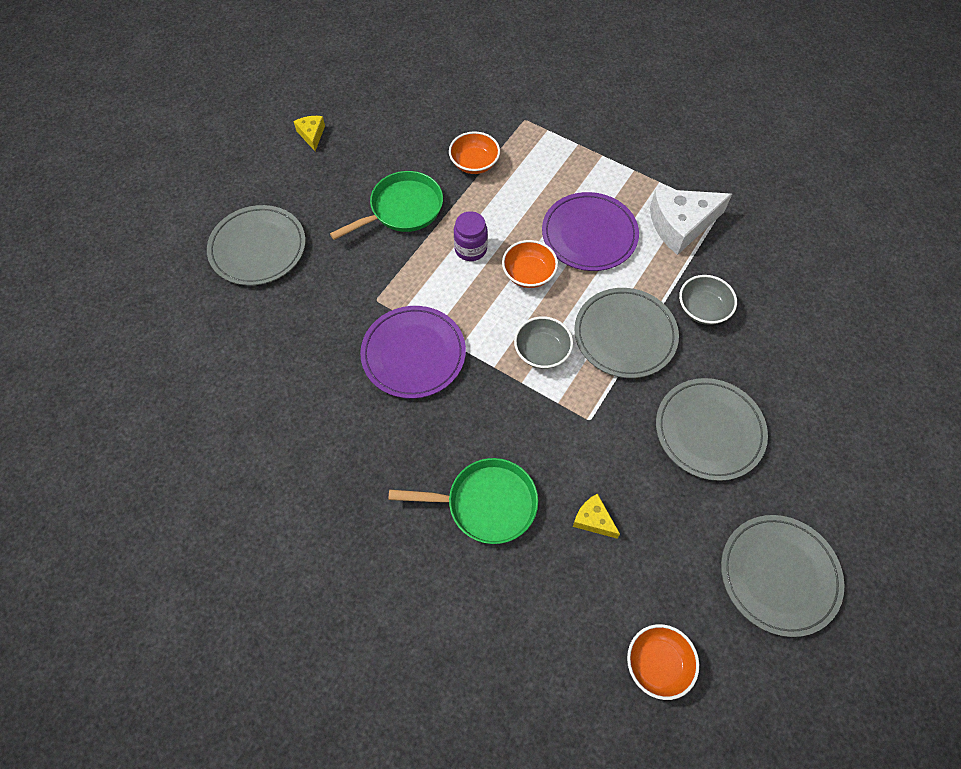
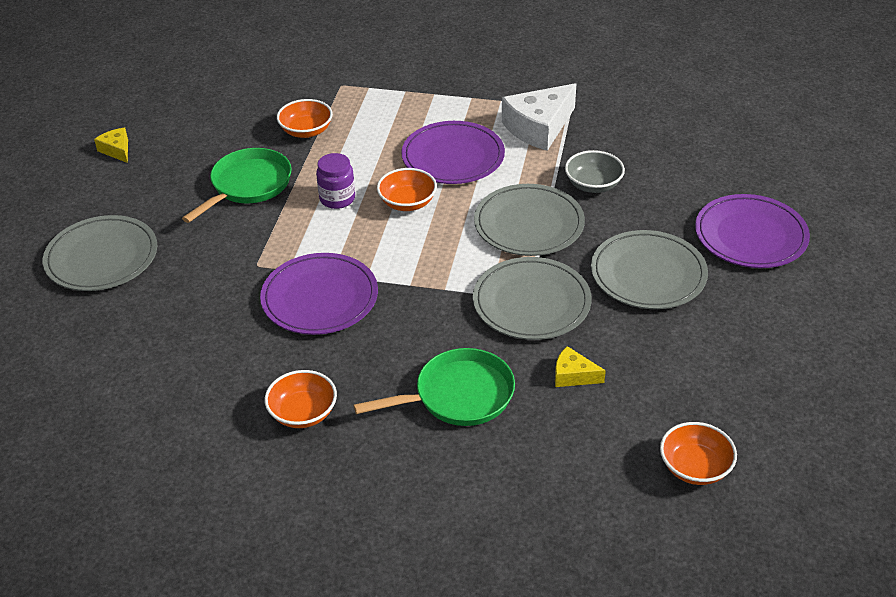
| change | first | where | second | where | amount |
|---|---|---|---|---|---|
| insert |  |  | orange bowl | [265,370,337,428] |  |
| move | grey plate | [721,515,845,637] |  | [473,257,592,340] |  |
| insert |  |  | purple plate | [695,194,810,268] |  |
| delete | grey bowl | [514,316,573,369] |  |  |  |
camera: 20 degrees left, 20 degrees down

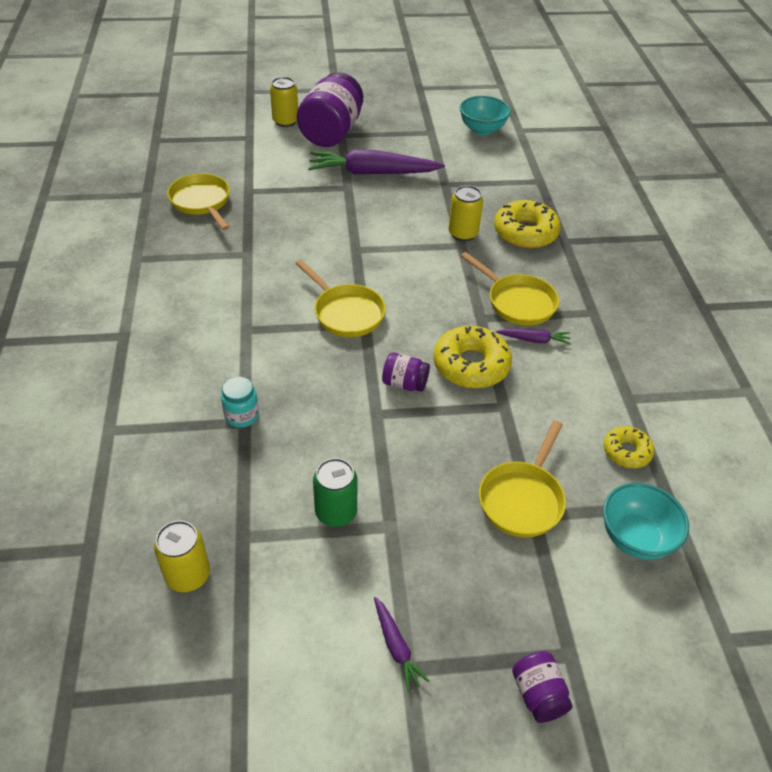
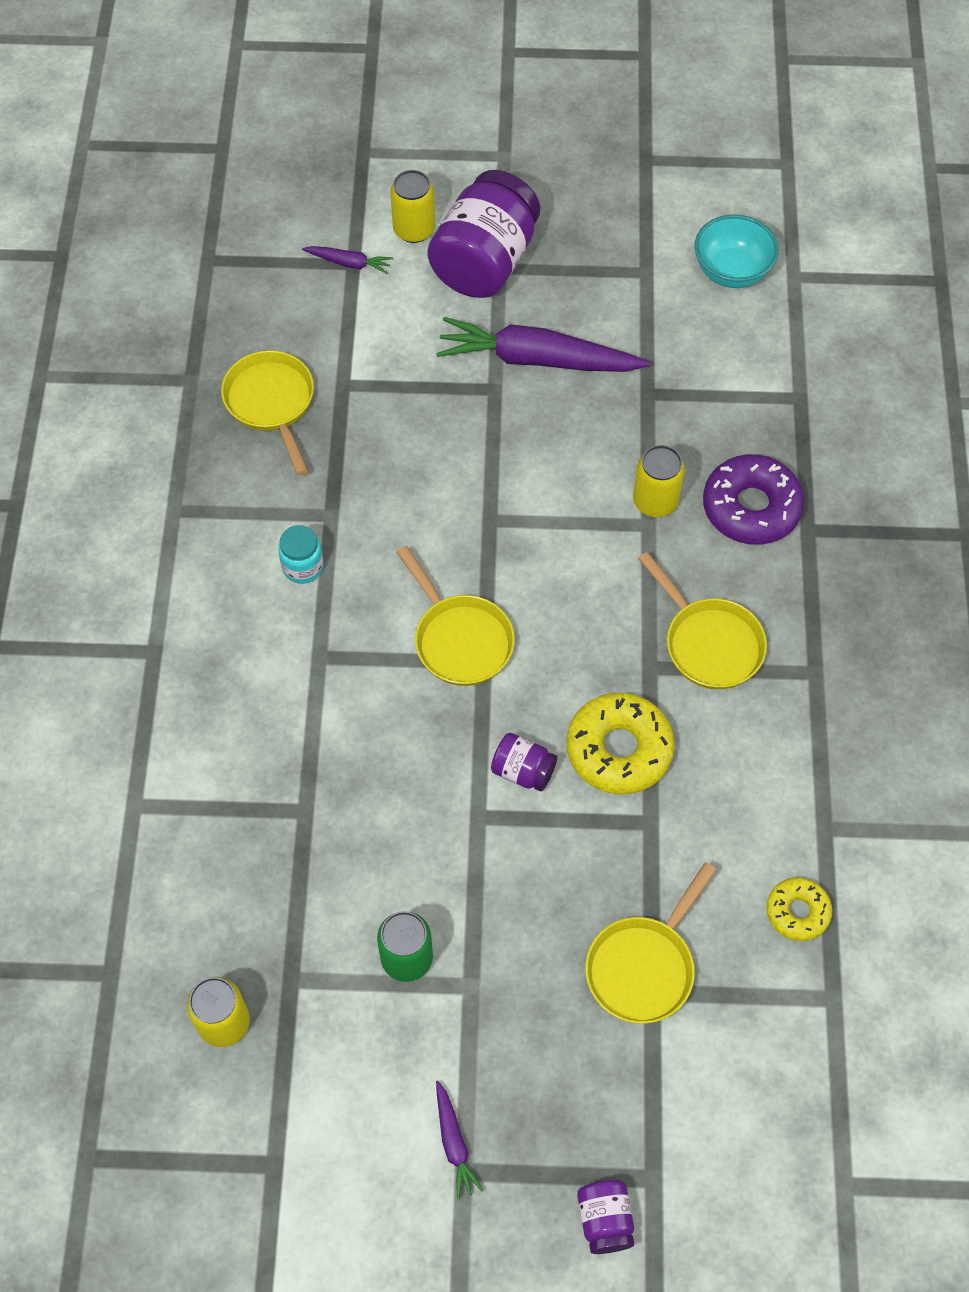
| change | first | where | second | where | amount |
|---|---|---|---|---|---|
| move | turquoise jar | [221,376,259,428] |  | [278,525,324,584] |  |
| move | purple carrot | [496,329,571,345] |  | [302,246,393,274] |  |
| recolor | yellow donut | [494,200,561,249] | purple donut | [703,454,804,545] |  |
| delete | turquoise bowl | [603,483,689,560] |  |  |  |
camera: 10 degrees right, 15 degrees up

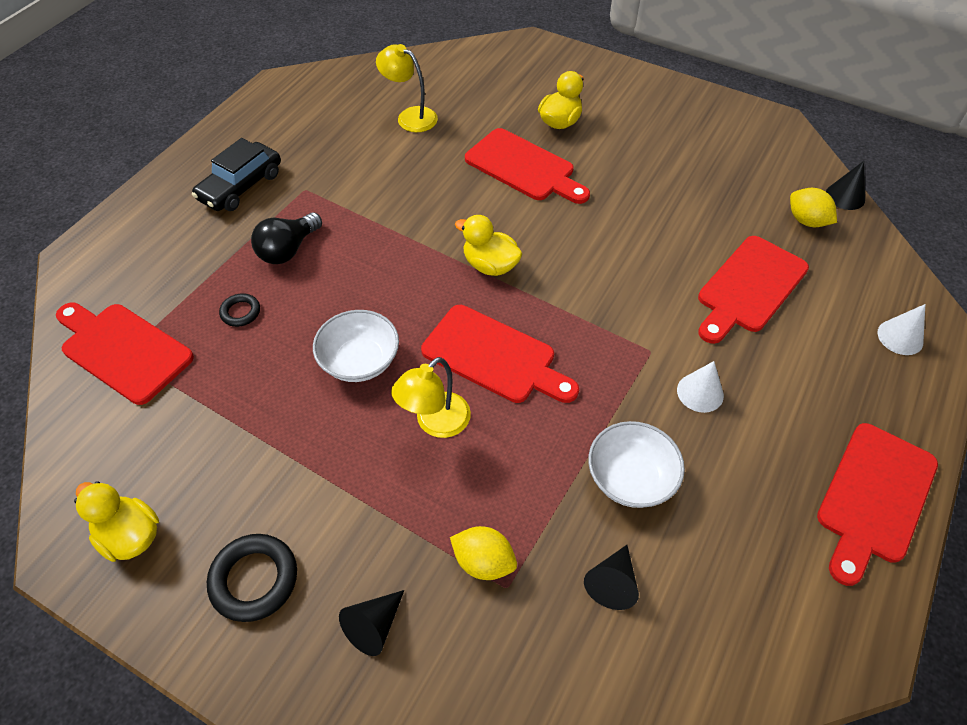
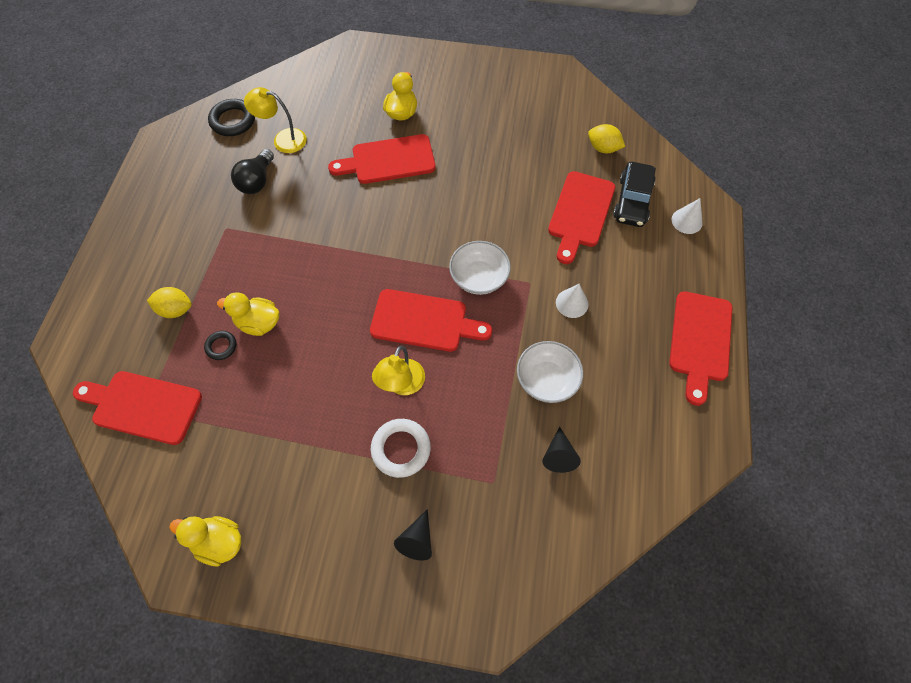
| change | first | where | second | where | amount |
|---|---|---|---|---|---|
| move | yellow lemon | [450,526,517,580] |  | [147,287,192,318] |  |
| move | black ring | [207,534,297,622] |  | [208,99,255,136] |  |
| move | yellow duck | [455,215,522,276] |  | [217,292,279,336] |  |
| move | black light bulb | [251,212,322,264] |  | [231,149,274,194] |  |
| rotate | red cutting board | [465,128,590,204] |  | [328,134,436,184] | 150 degrees clockwise |
| insert |  |  | white ring | [371,419,431,478] |  |
| move | white bowl | [313,310,399,382] |  | [449,241,511,295] |  |
| move | black car | [192,138,281,211] |  | [613,162,656,227] |  |
| delete | black cone | [826,161,865,210] |  |  |  |
camera: 20 degrees left, 10 degrees up

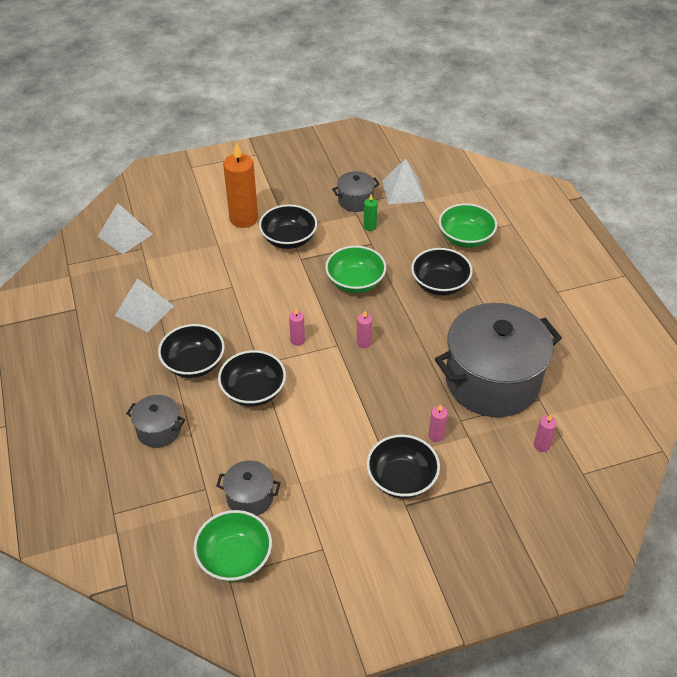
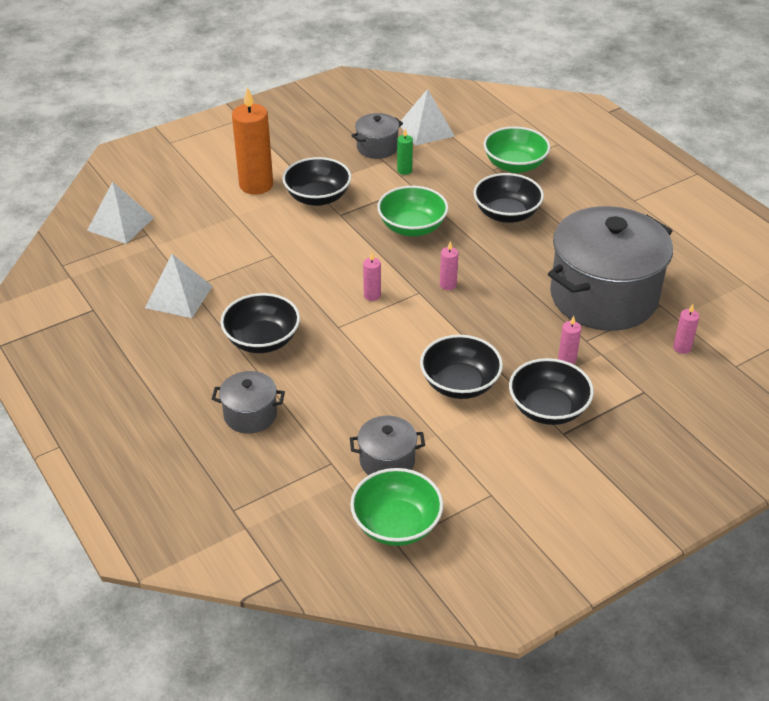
| change | first | where | second | where | amount |
|---|---|---|---|---|---|
| move | black bowl | [218,350,286,407] |  | [420,335,503,399] |  |
camera: 15 degrees left, 5 degrees down

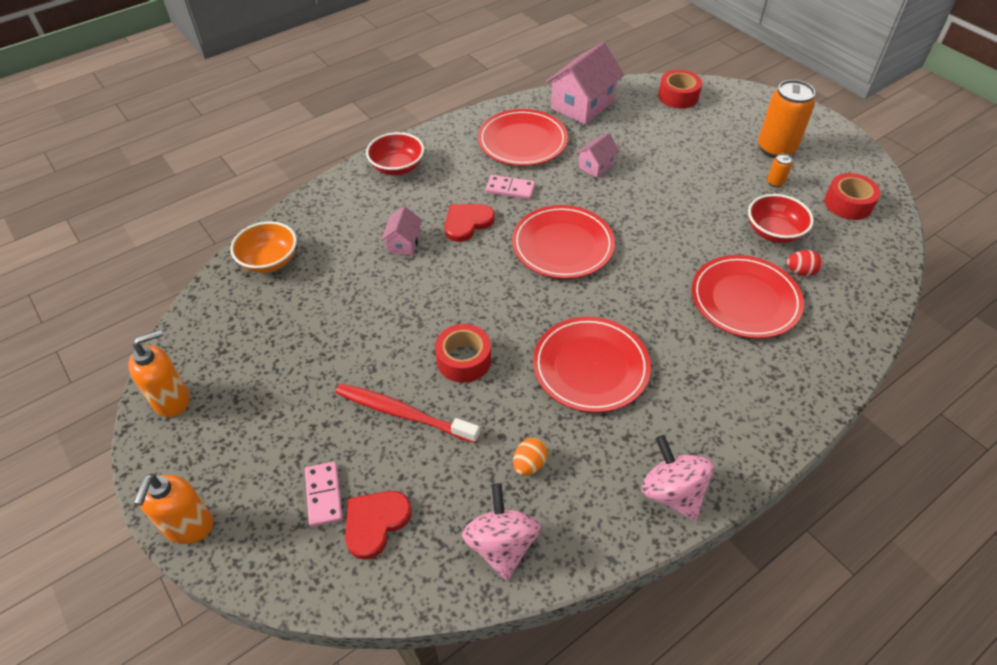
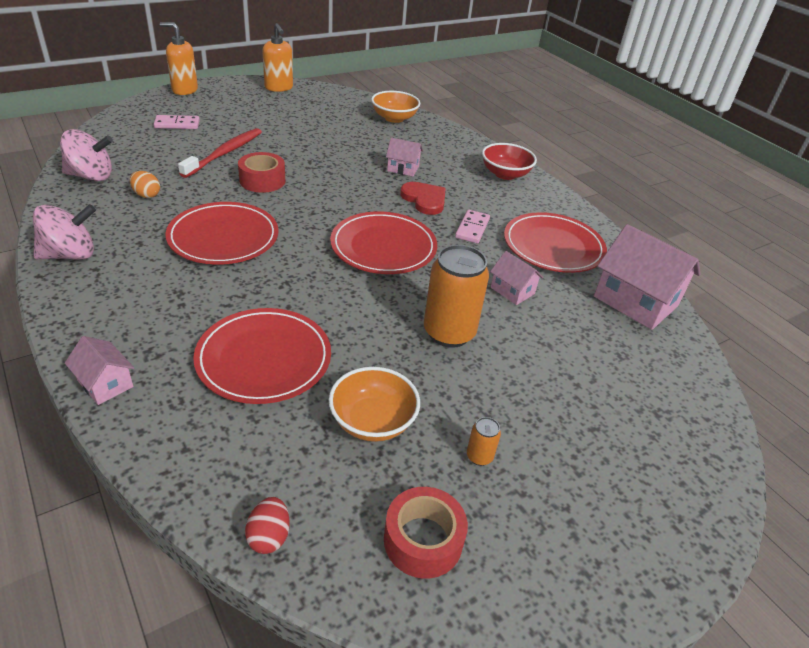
| change | first | where | second | where | amount |
|---|---|---|---|---|---|
| insert |  |  | pink house | [65,336,134,405] |  |
| move | red egg | [787,250,823,276] |  | [245,497,290,554] |  |
| recolor | red bowl | [748,194,814,243] | orange bowl | [329,367,420,442] |  |
| move | orange can | [758,80,815,158] |  | [424,245,489,348] |  |
| delete | red heart | [345,491,412,559] |  |  |  |
| delete | red tape | [658,70,702,109] |  |  |  |
camera: 90 degrees right, 10 degrees down

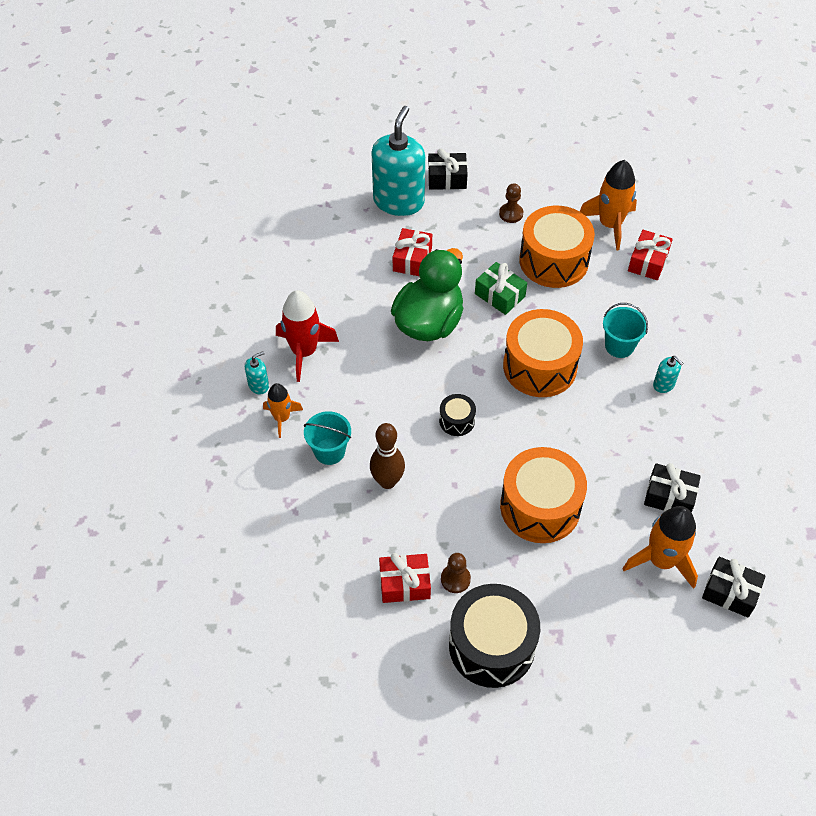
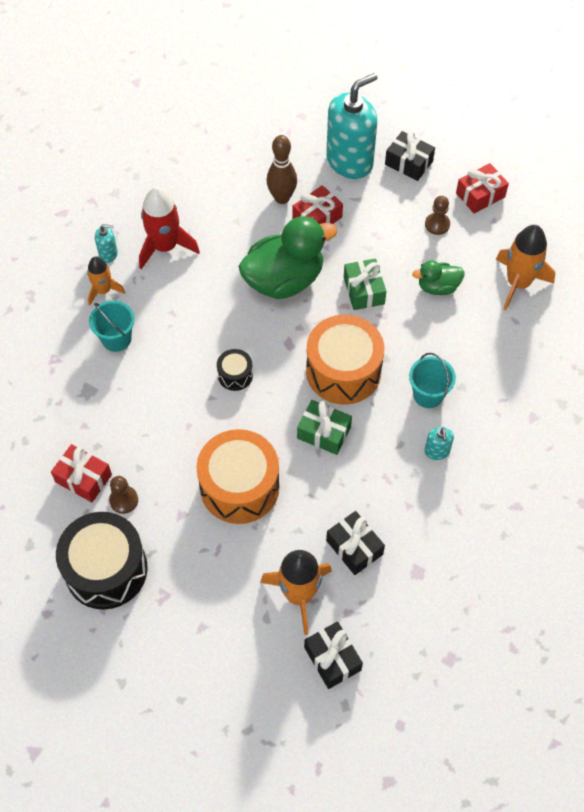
| change | first | where | second | where | amount |
|---|---|---|---|---|---|
| move | brown bowling pin | [370,423,405,489] |  | [267,135,297,204] |  |
| insert |  |  | green gift | [297,400,352,455] |  |
| replace | orange drum | [519,206,595,288] | green duck | [412,260,465,295] |  |
| move | red gift | [628,230,673,280] |  | [456,163,509,214] |  |
camera: 35 degrees right, 5 degrees up

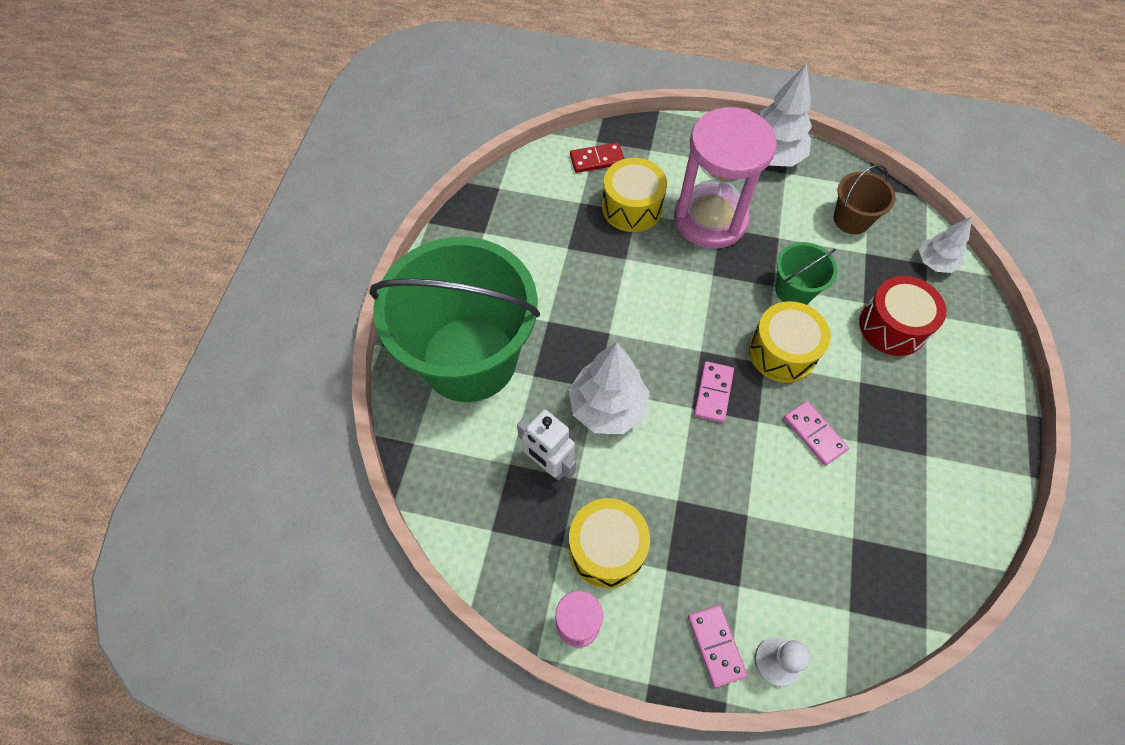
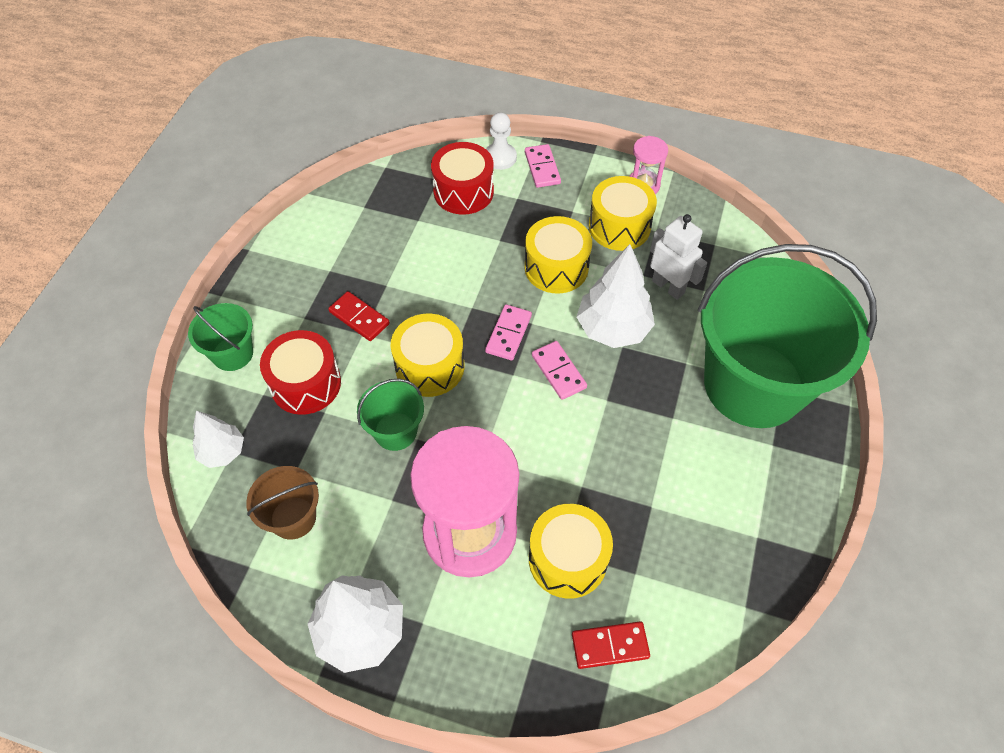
| change | first | where | second | where | amount |
|---|---|---|---|---|---|
| insert |  |  | green bucket | [188,303,253,371] |  |
| insert |  |  | red domino | [328,291,390,341] |  |
| insert |  |  | red drum | [431,142,494,214] |  |
| insert |  |  | yellow drum | [525,216,592,293] |  |
| move | pink domino | [784,401,849,466] |  | [532,341,587,400] |  |
camera: 175 degrees left, 5 degrees down

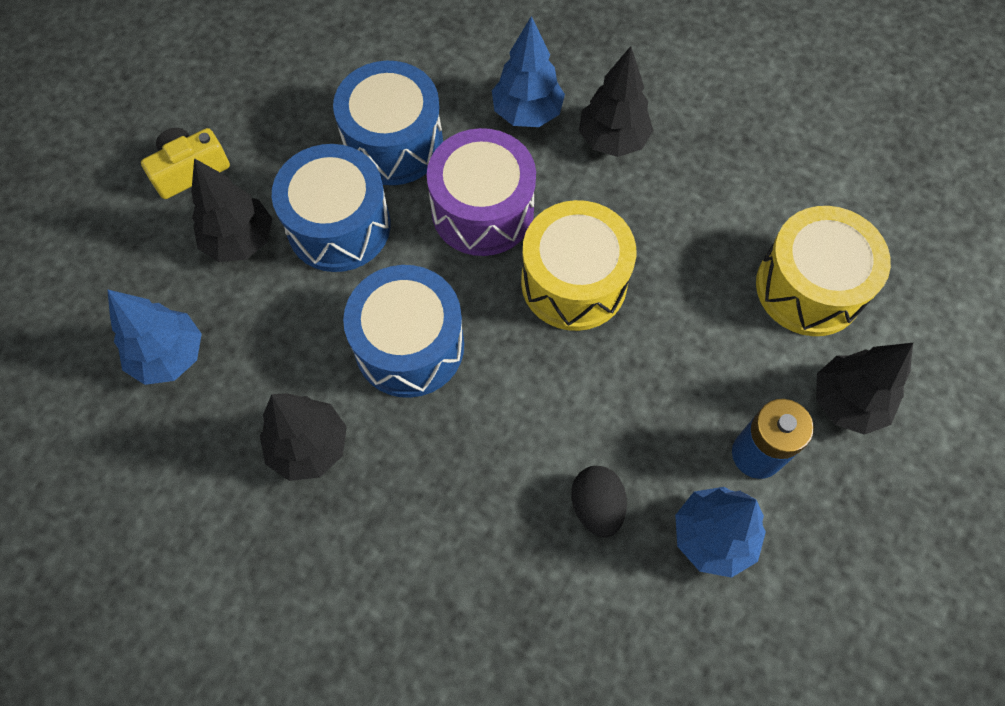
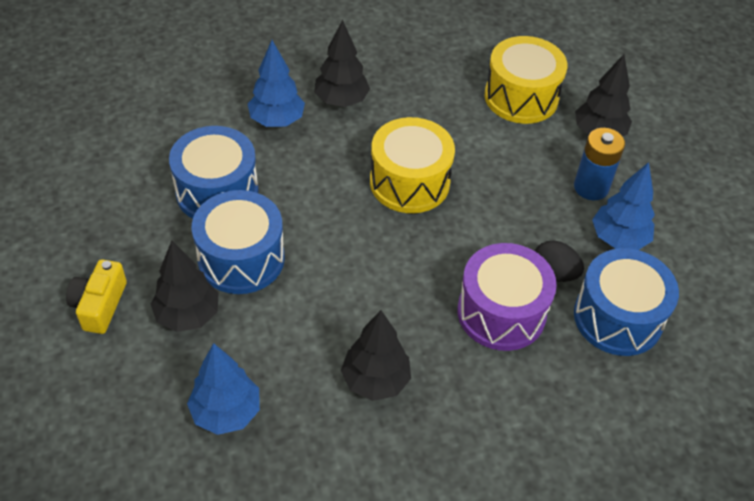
| change | first | where | second | where | amount |
|---|---|---|---|---|---|
| move | purple drum | [427,128,536,256] |  | [457,243,557,351] |  |
| move | blue drum | [343,265,464,398] |  | [574,248,679,356] |  |
camera: 50 degrees left, 15 degrees down

